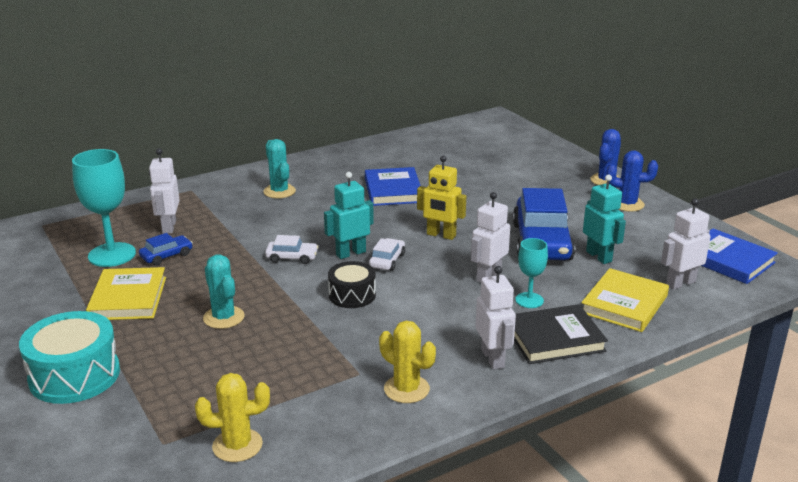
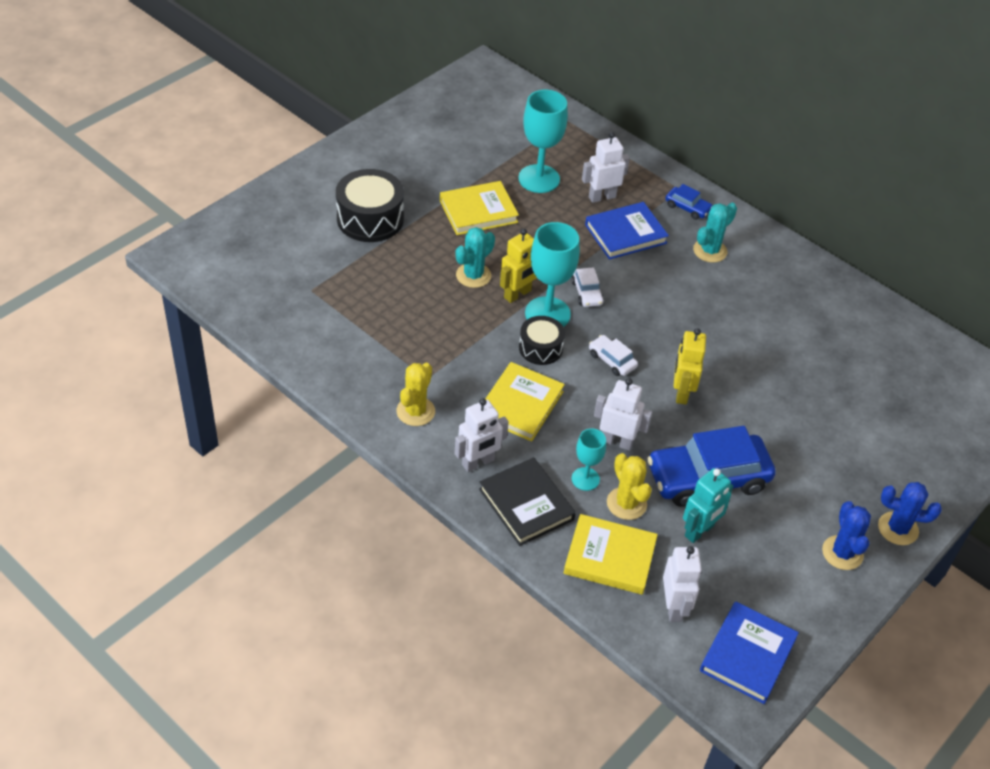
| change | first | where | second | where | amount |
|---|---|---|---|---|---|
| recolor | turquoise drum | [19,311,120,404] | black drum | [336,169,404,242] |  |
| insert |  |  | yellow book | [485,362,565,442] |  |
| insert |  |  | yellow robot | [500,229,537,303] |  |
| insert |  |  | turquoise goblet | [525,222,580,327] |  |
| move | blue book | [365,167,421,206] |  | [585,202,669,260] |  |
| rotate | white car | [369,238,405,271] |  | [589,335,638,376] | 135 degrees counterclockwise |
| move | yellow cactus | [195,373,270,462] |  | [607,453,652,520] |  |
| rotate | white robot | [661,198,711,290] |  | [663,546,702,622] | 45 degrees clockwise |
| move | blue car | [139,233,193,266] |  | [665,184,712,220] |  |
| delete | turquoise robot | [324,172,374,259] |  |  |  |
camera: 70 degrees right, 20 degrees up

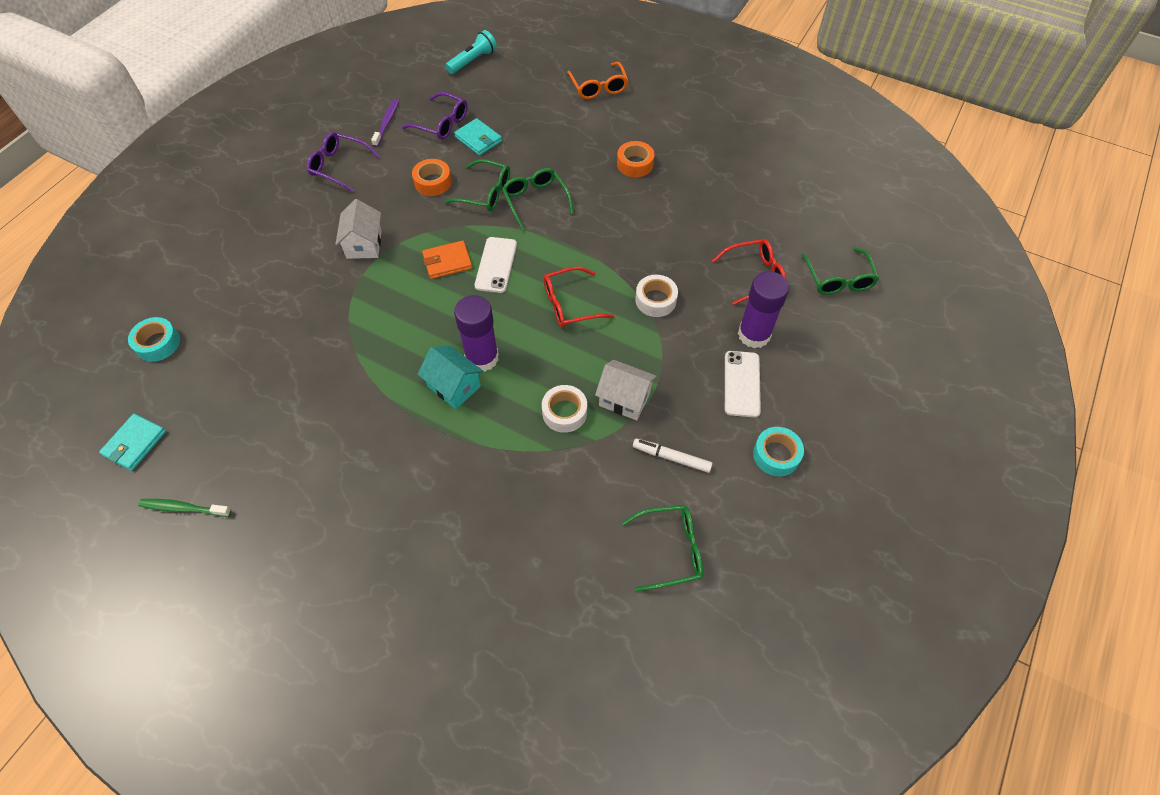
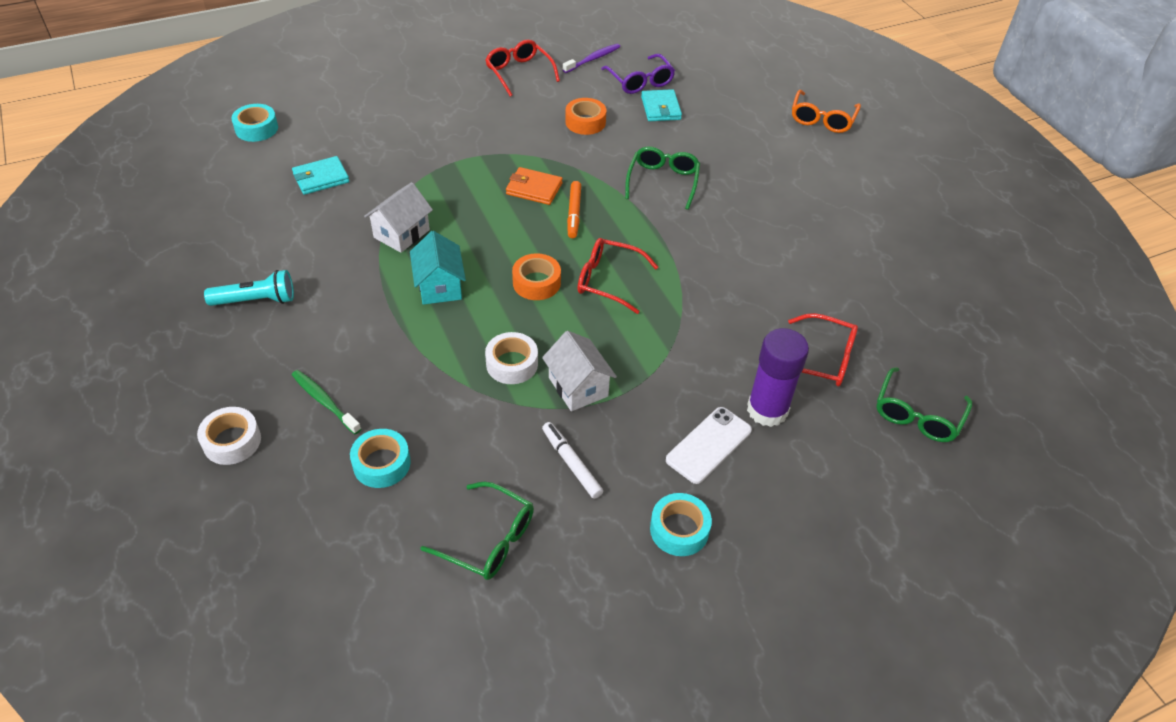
| change | first | where | second | where | amount |
|---|---|---|---|---|---|
| move | white tape | [635,275,678,317] |  | [197,407,261,465] |  |
| move | turquoise flashlight | [445,30,497,74] |  | [204,270,294,306] |  |
| move | turquoise wallet | [99,414,166,471] |  | [292,156,349,195] |  |
| move | green toothbrush | [138,499,231,517] |  | [292,370,361,434] |  |
| insert |  |  | turquoise tape | [350,429,411,488] |  |
| move | white house | [335,199,382,259] |  | [364,182,433,253] |  |
| recolor | purple glasses | [307,132,380,192] | red glasses | [485,40,560,97] |  |
| move | orange tape | [617,141,654,177] |  | [512,253,561,300] |  |
| replace | white phone | [475,237,517,293] | orange marker | [567,181,581,238] |  |
| delete | green glasses | [444,159,510,211] |  |  |  |
| delete | purple glue stick | [454,295,499,372] |  |  |  |
camera: 35 degrees right, 10 degrees down

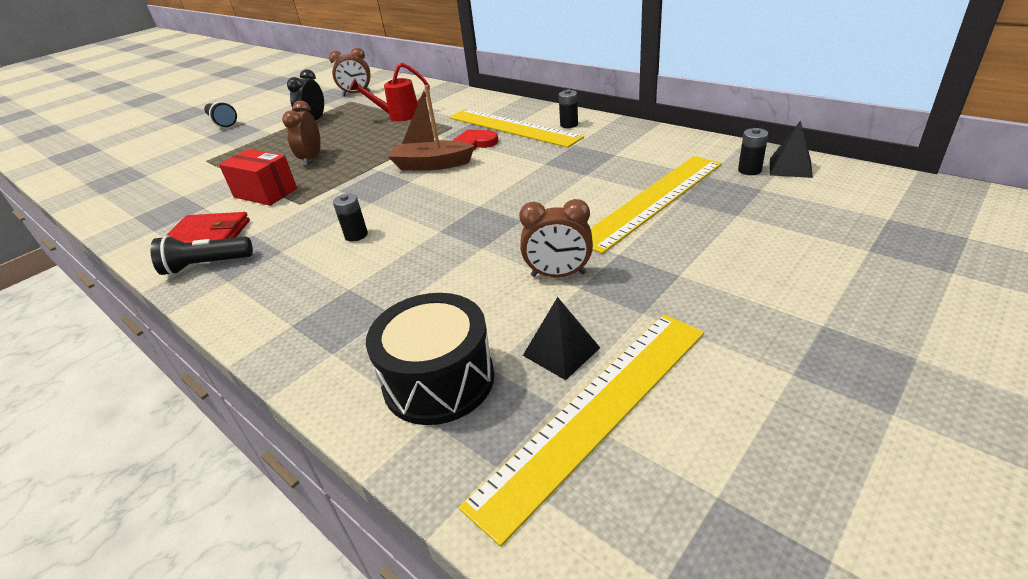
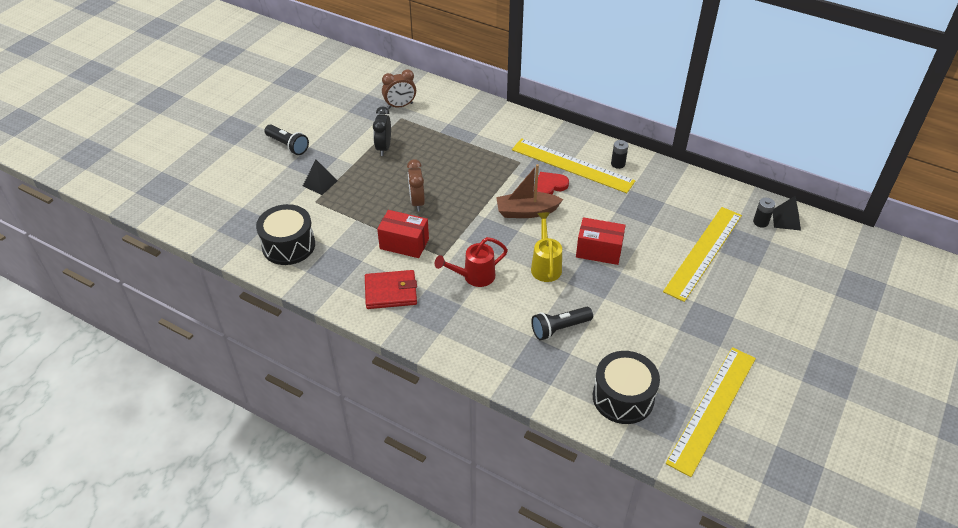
| change | first | where | second | where | amount |
|---|---|---|---|---|---|
| insert |  |  | black drum | [256,204,315,265] |  |
| move | black pyramid | [523,297,600,380] |  | [303,160,337,195] |  |
| move | red watering can | [349,63,430,121] |  | [435,237,508,287] |  |
| insert |  |  | yellow watering can | [531,212,562,282] |  |
| move | black flashlight | [150,236,253,275] |  | [531,307,593,341] |  |
| insert |  |  | red box | [576,217,626,265] |  |
| delete | black battery | [333,193,368,242] |  |  |  |
| delete | brown clock | [519,199,593,277] |  |  |  |
camera: 15 degrees left, 10 degrees up

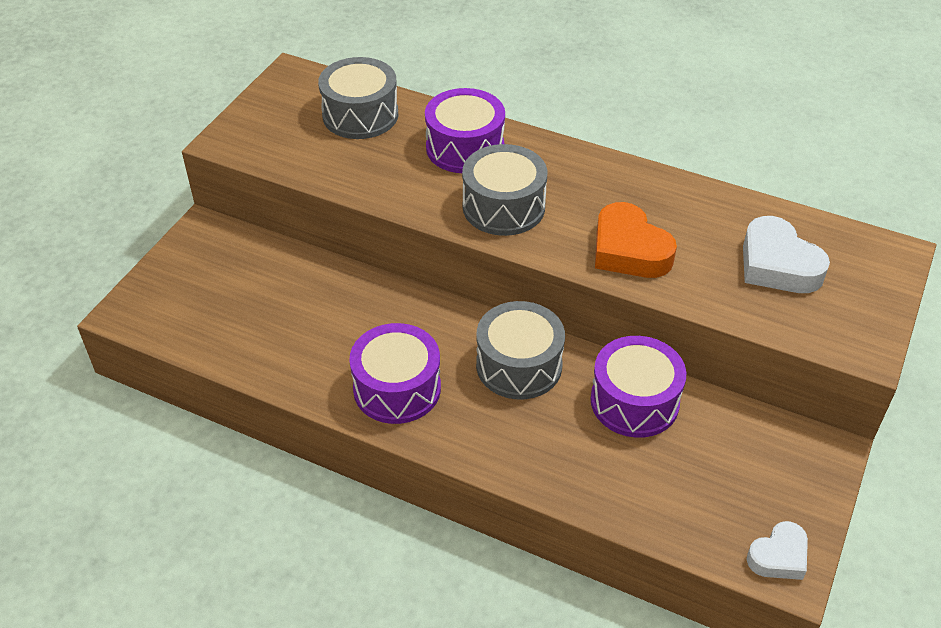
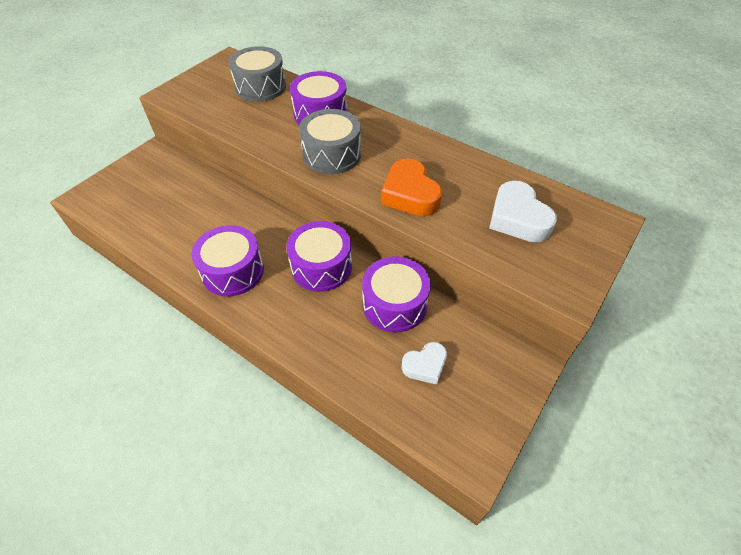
| change | first | where | second | where | amount |
|---|---|---|---|---|---|
| recolor | grey drum | [476,301,565,399] | purple drum | [286,221,352,292] |  |
| move | white heart | [747,521,808,580] |  | [402,342,447,385] |  |
camera: 10 degrees right, 5 degrees up

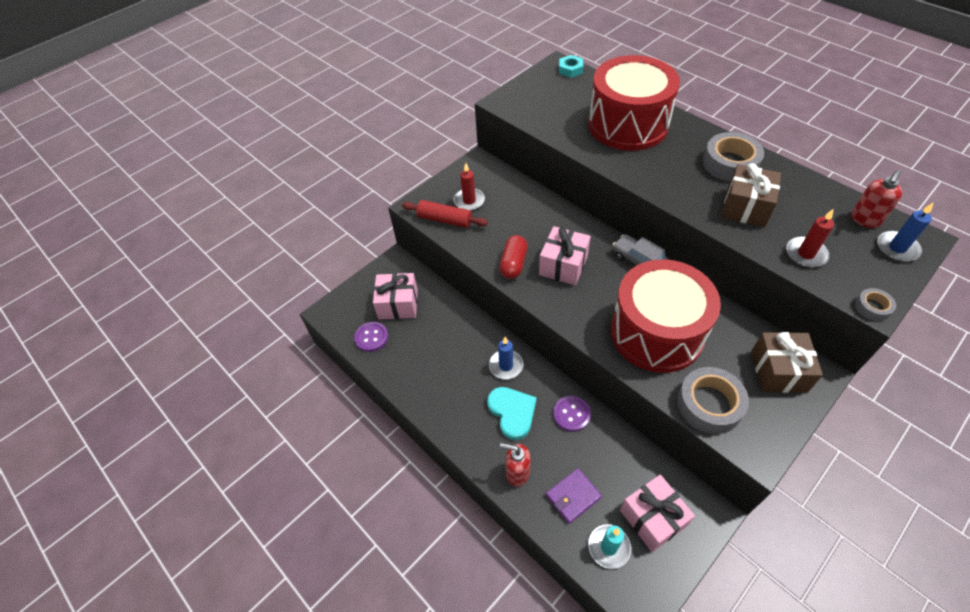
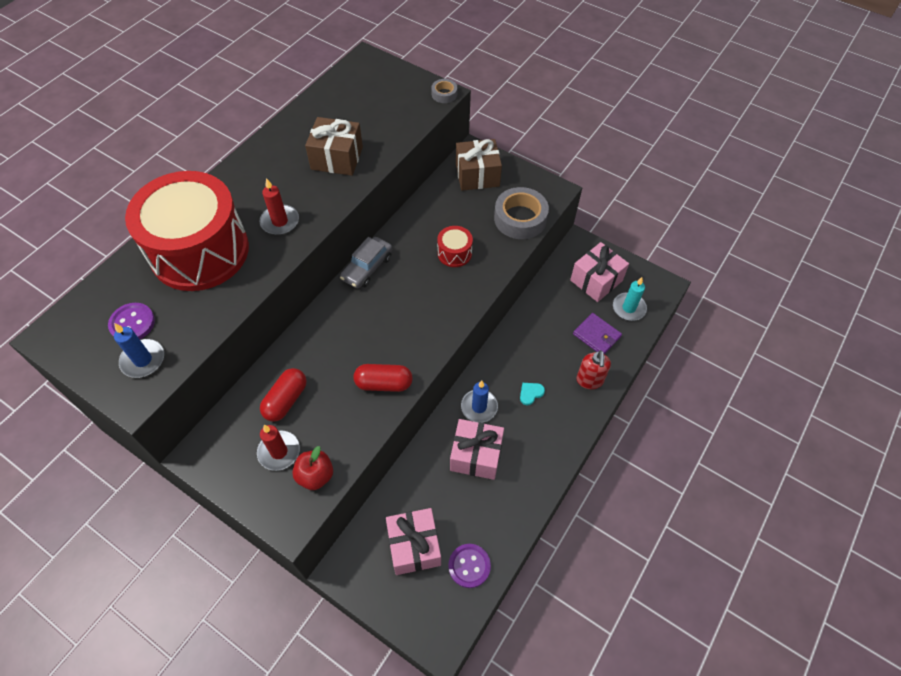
| change | first | where | second | where | amount |
|---|---|---|---|---|---|
| move | purple button | [553,396,591,432] |  | [108,303,155,339] |  |
| move | blue candle | [877,202,934,262] |  | [114,323,164,378] |  |
| move | red candle | [786,209,834,268] |  | [259,178,299,235] |  |
| insert |  |  | red capsule | [260,368,307,422] |  |
| replace | red rolling pin | [402,200,488,228] | red apple | [292,446,333,490] |  |
| resize | red drum | [611,259,721,373] |  | [437,226,473,267] | x0.40 |
| move | pink gift | [539,226,591,285] |  | [450,419,504,480] |  |
| resize | turquoise heart | [487,387,537,440] |  | [520,383,545,405] | x0.49 |
| delete | turquoise nut | [559,55,583,78] |  |  |  |
| delete | grey tape | [703,132,764,182] |  |  |  |
| delete | red soap dispenser | [851,170,903,228] |  |  |  |
camera: 105 degrees left, 5 degrees up

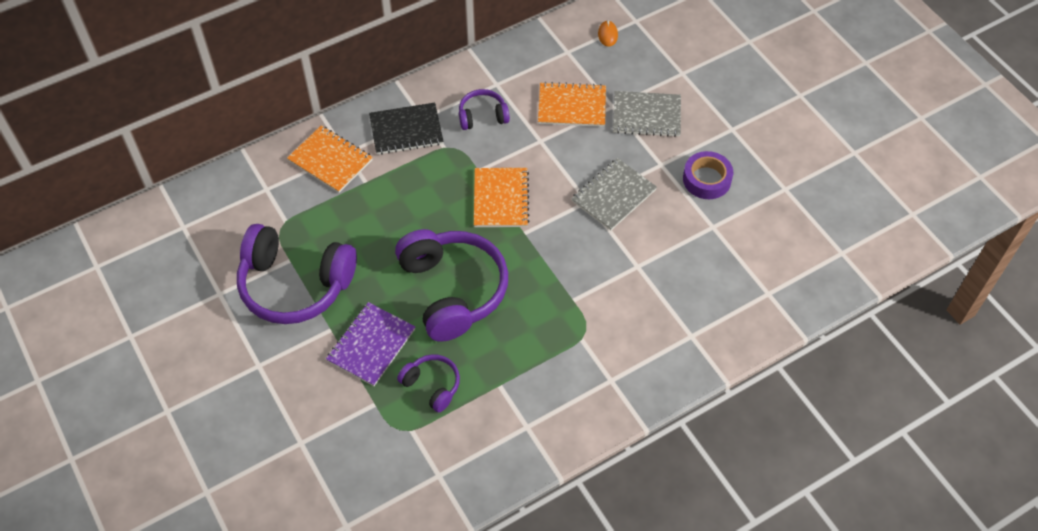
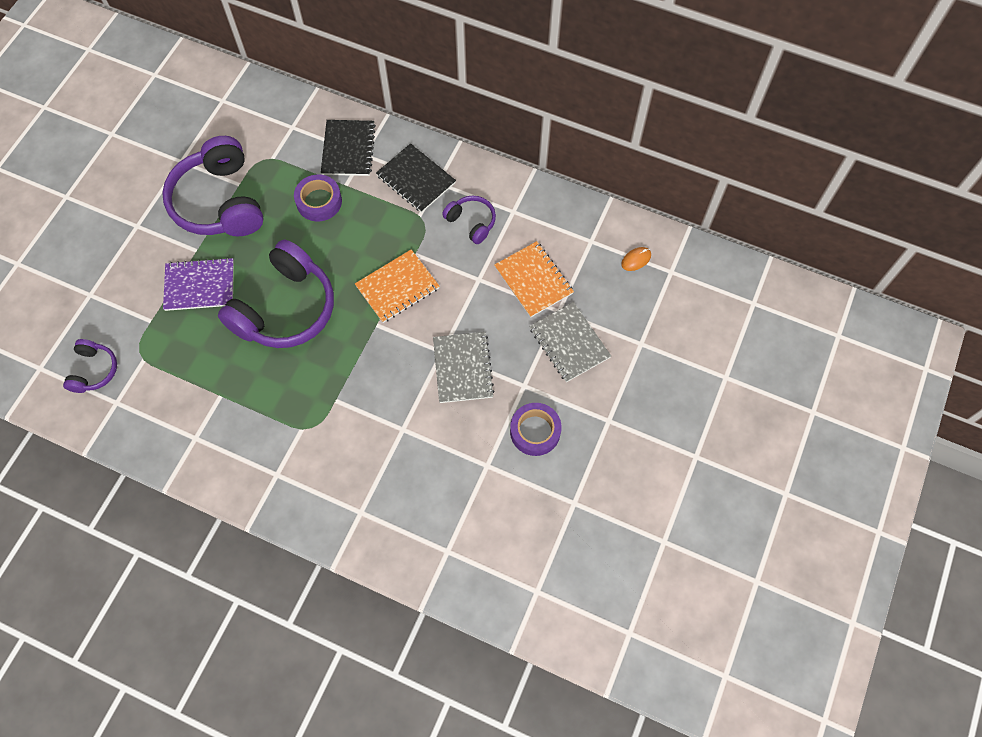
| change | first | where | second | where | amount |
|---|---|---|---|---|---|
| move | purple headphones | [397,354,460,412] |  | [63,339,117,393] |  |
| insert |  |  | purple tape | [294,175,342,221] |  |
| recolor | orange notebook | [287,125,373,193] | black notebook | [321,120,376,176] |  |
| rotate | grey notebook | [571,158,657,231] |  | [433,332,495,403] | 75 degrees clockwise |
camera: 55 degrees right, 10 degrees up

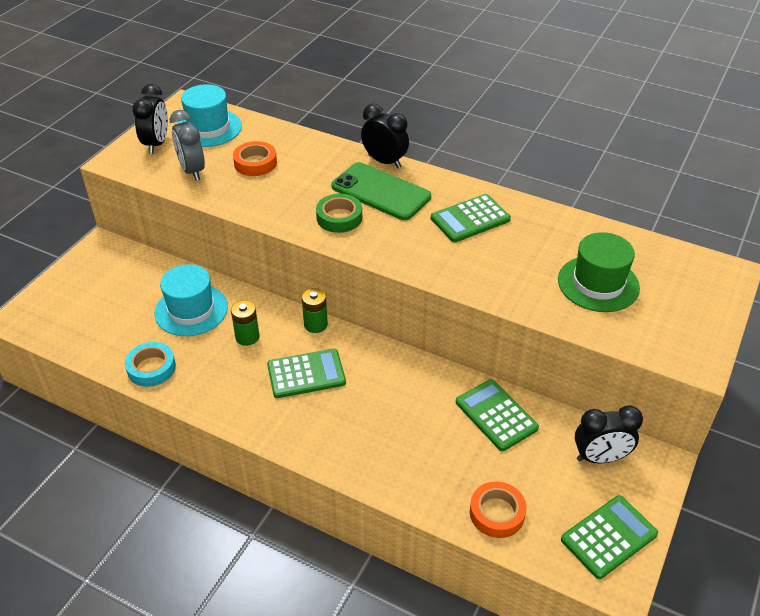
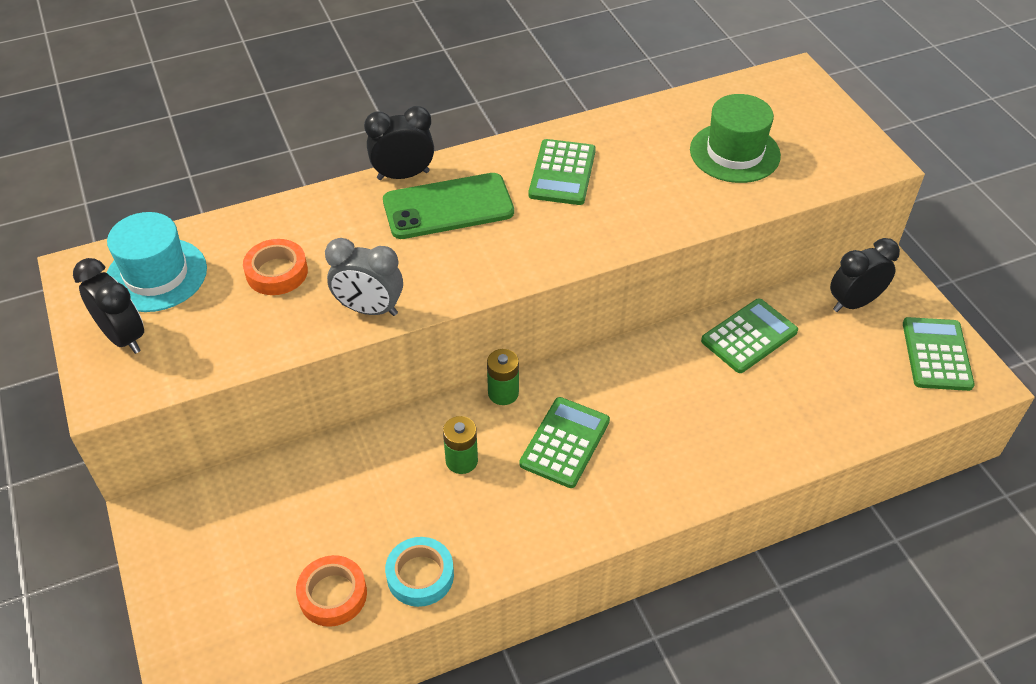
| change | first | where | second | where | amount |
|---|---|---|---|---|---|
| move | orange tape | [470,482,527,538] |  | [296,555,367,627] |  |
| move | grey clock | [170,110,205,181] |  | [325,238,403,316] |  |
| rotate | green calculator | [456,379,539,451] |  | [701,298,798,373] | 135 degrees clockwise |
| rotate | black clock | [575,406,643,463] |  | [830,238,900,312] | 150 degrees counterclockwise |
| delete | turquoise hat | [155,264,228,336] |  |  |  |
| delete | green tape | [316,194,362,233] |  |  |  |
camera: 50 degrees left, 5 degrees up

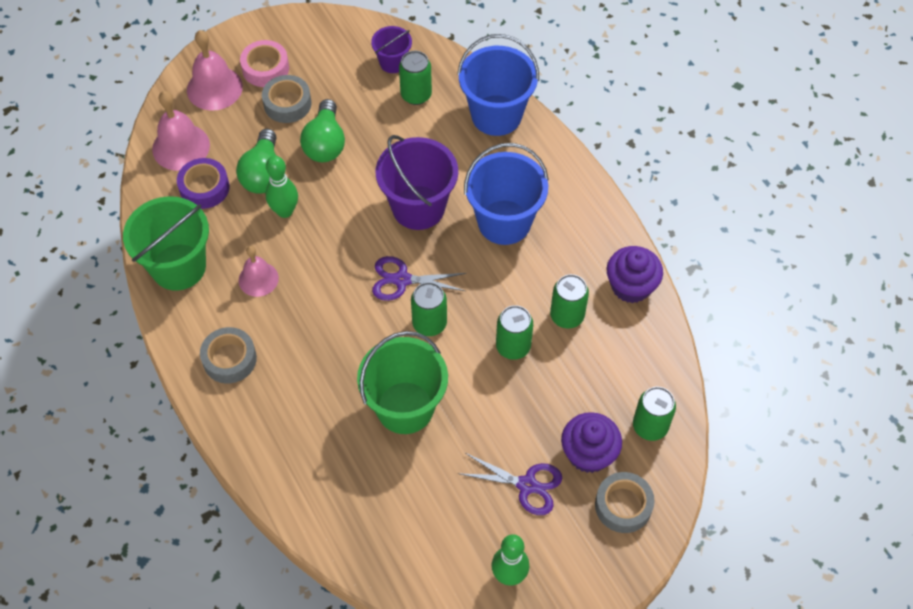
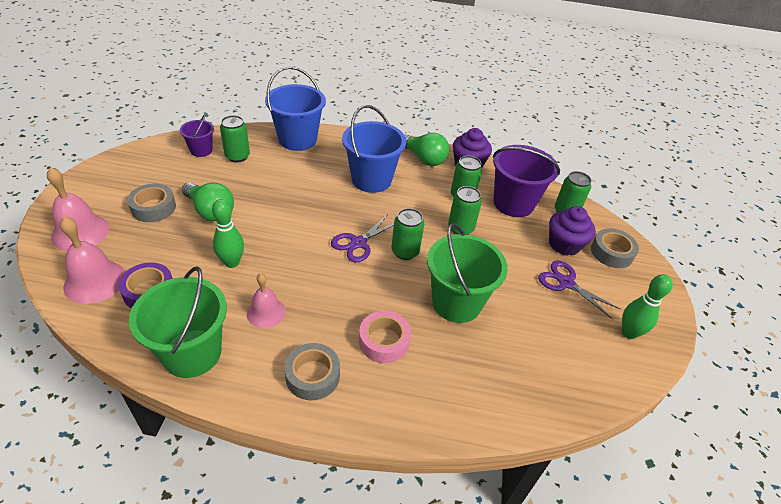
| change | first | where | second | where | amount |
|---|---|---|---|---|---|
| move | pink tape | [240,40,289,87] |  | [359,311,411,363] |  |
| move | green light bulb | [236,129,277,194] |  | [404,133,449,166] |  |
| move | purple bucket | [376,135,458,230] |  | [493,145,560,217] |  |
| rotate | purple scissors | [457,453,562,515] |  | [538,261,620,319] | 105 degrees counterclockwise |
camera: 55 degrees left, 15 degrees down

